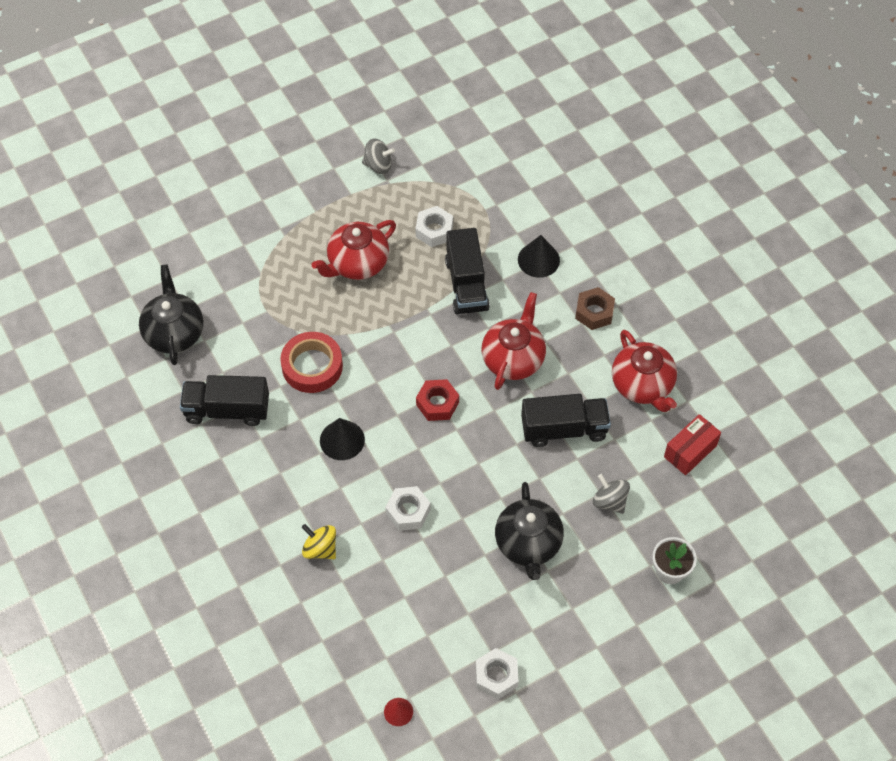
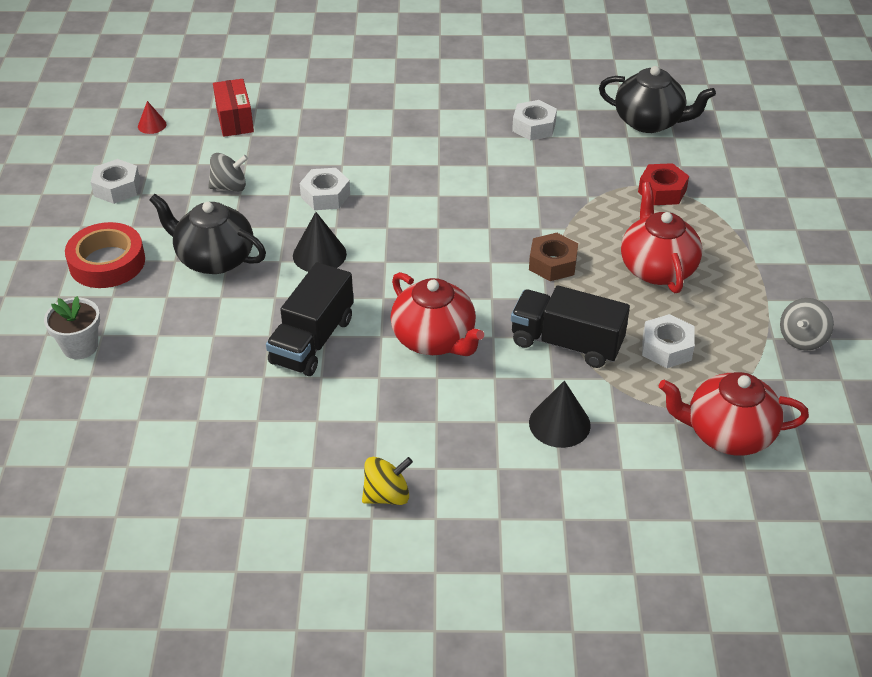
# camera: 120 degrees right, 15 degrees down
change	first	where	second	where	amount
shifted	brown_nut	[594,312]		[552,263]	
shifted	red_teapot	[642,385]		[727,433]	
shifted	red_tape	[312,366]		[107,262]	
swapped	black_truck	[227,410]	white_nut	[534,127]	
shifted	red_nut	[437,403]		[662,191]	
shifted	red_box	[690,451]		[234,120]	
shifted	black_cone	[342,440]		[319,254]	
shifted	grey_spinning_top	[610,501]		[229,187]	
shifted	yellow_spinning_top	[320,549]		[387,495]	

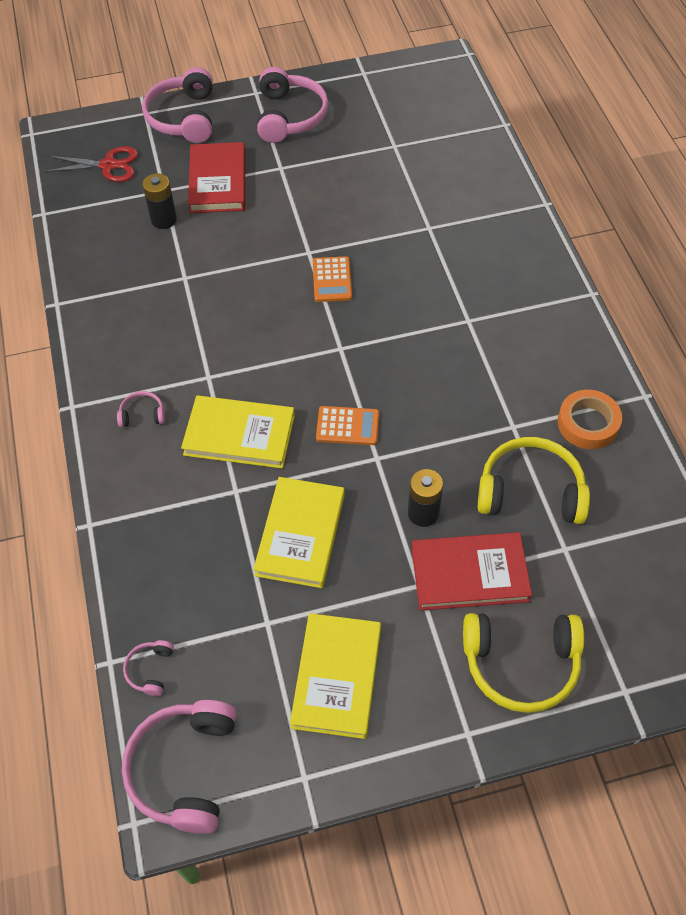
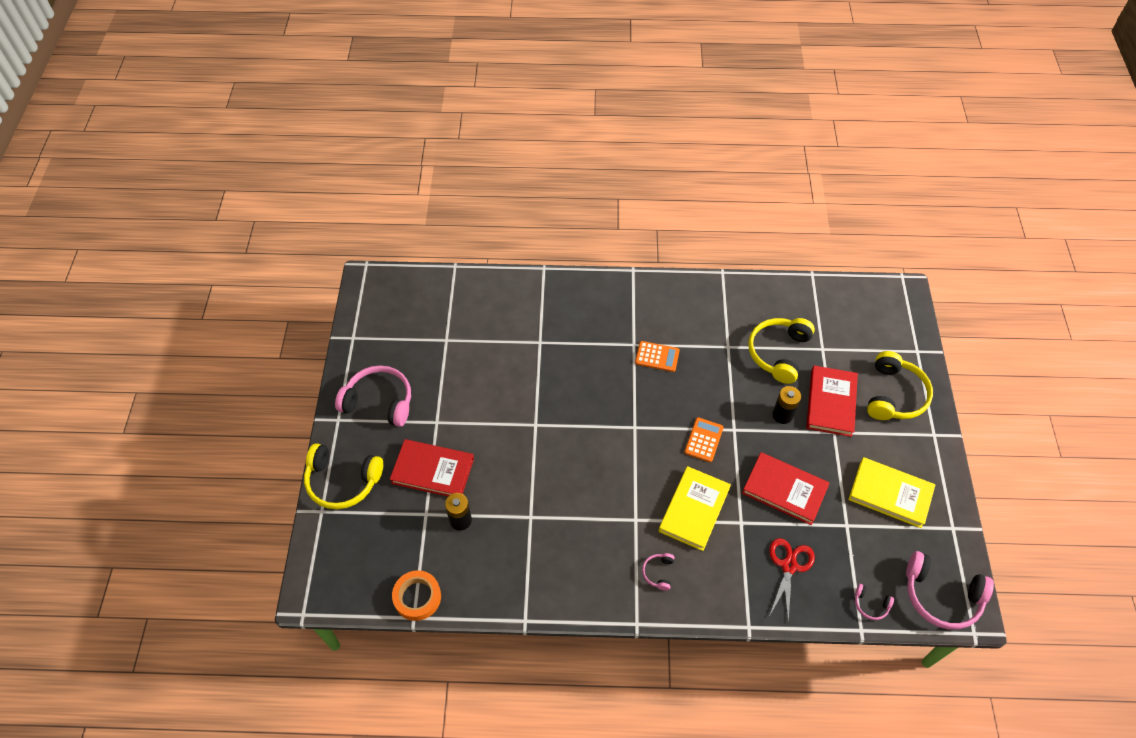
# camera: 75 degrees left, 0 degrees up
change	first	where	second	where	amount
repainted	pink_headphones	[183,117]	yellow_headphones	[342,481]	
shifted	red_scissors	[108,165]		[789,566]	
shifted	orange_calculator	[332,280]		[657,357]	
shifted	orange_tape	[588,423]		[417,597]	
repainted	yellow_book	[300,534]	red_book	[784,490]	

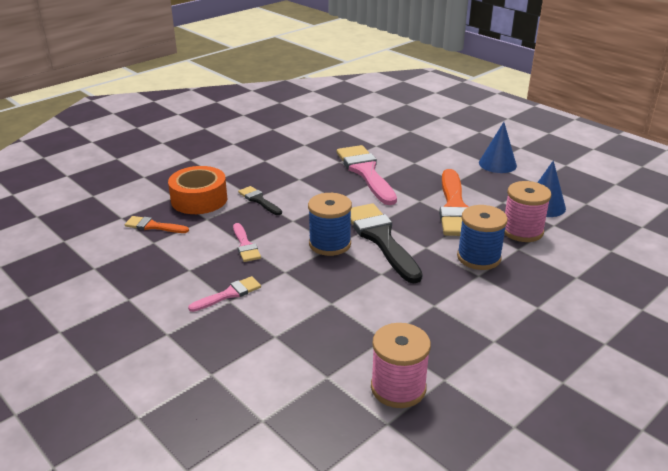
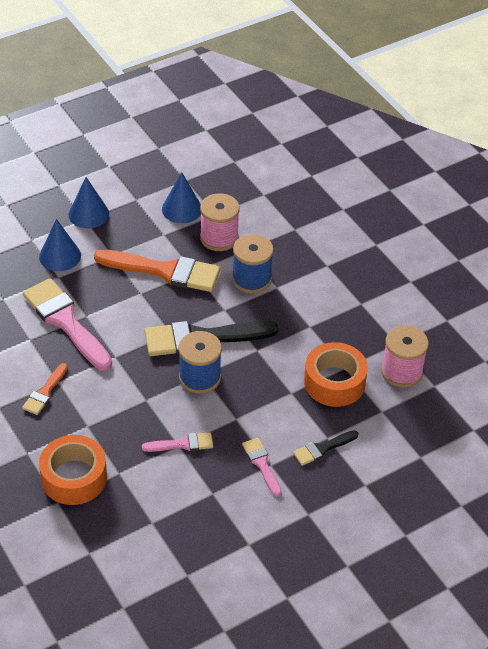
# camera: 80 degrees left, 15 degrees up
change	first	where	second	where	amount
rotated	pink_brush	[366,172]		[66,322]	60 degrees clockwise
shifted	black_brush	[259,200]		[322,448]	
shifted	orange_brush	[153,226]		[45,392]	
new			blue_cone	[60,256]	
new			orange_tape	[334,382]	

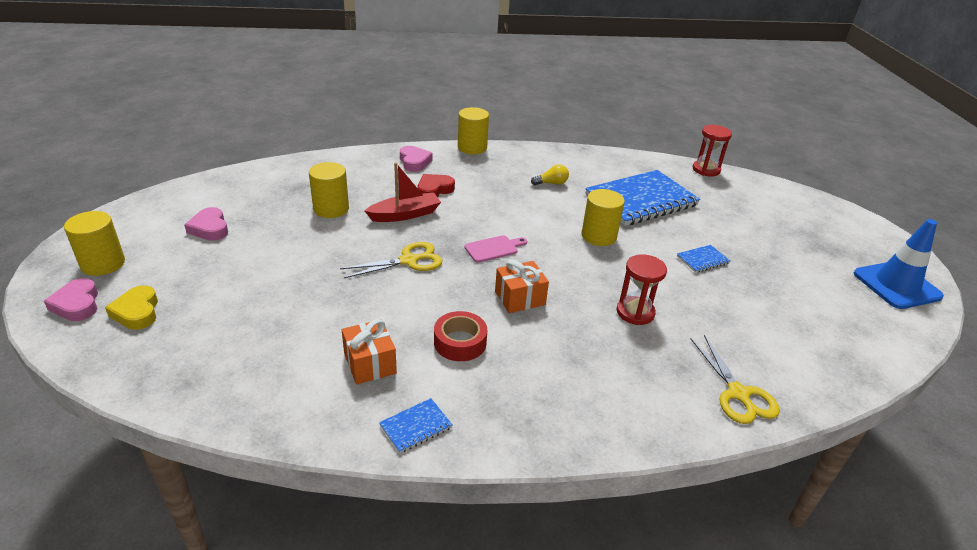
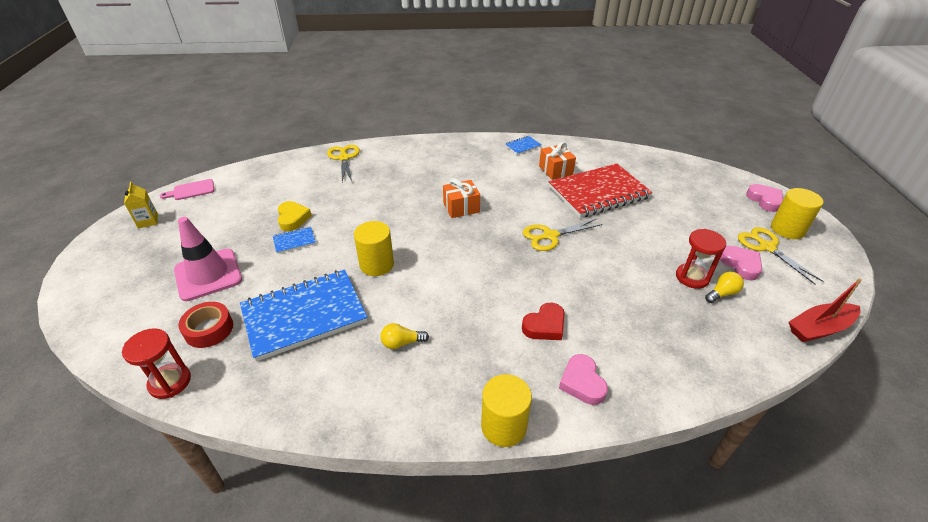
# camera: 175 degrees left, 5 degrees up
change	first	where	second	where	amount
gone	yellow_cylinder	[331,209]			
shifted	red_boat	[405,214]		[819,328]	
swapped	blue_traffic_cone	[896,285]	yellow_carton	[148,221]	
shifted	pink_cutting_board	[493,248]		[191,190]	
shifted	red_hourglass	[635,312]		[692,277]	
shifted	yellow_heart	[137,312]		[293,218]	
shifted	red_tape	[460,342]		[209,329]	
new			red_notebook	[598,192]	
new			pink_traffic_cone	[208,274]	
new			yellow_scissors	[767,247]	
new			yellow_light_bulb	[722,293]	

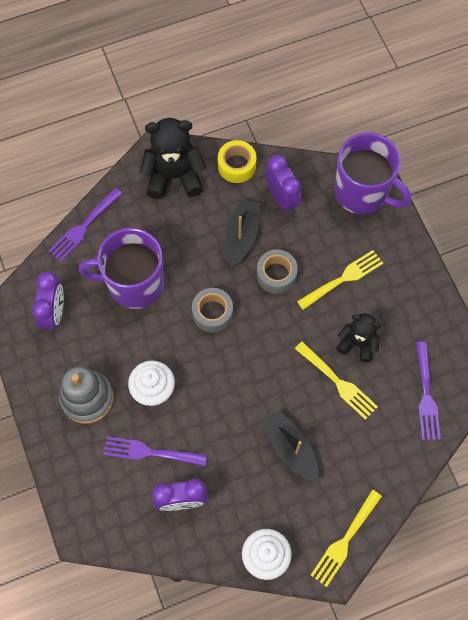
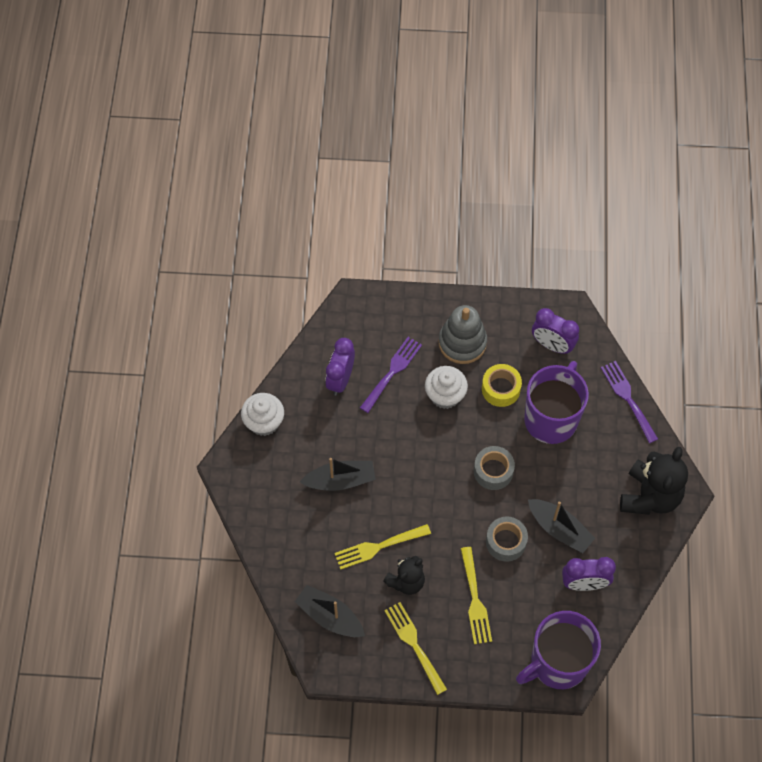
# camera: 115 degrees right, 5 degrees down
change	first	where	second	where	amount
shifted	yellow_tape	[236,166]		[501,389]	
swapped	purple_fork	[426,395]	black_boat	[330,616]	
shifted	yellow_fork	[345,540]		[414,644]	

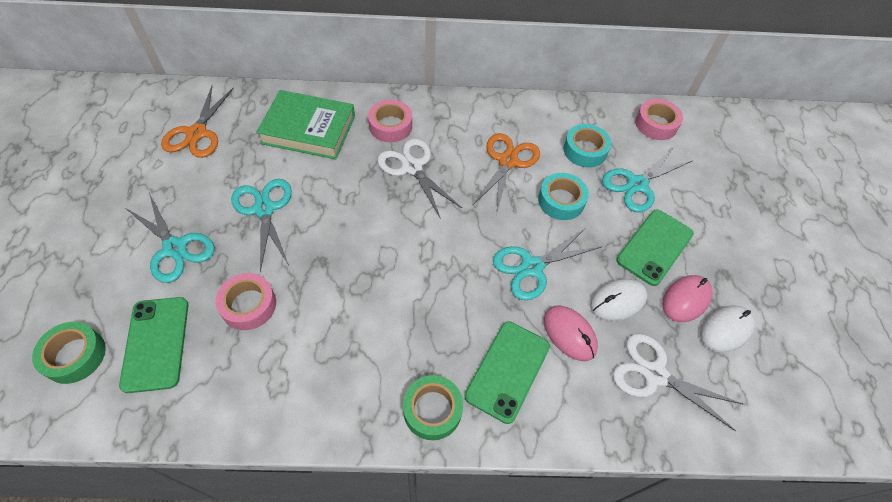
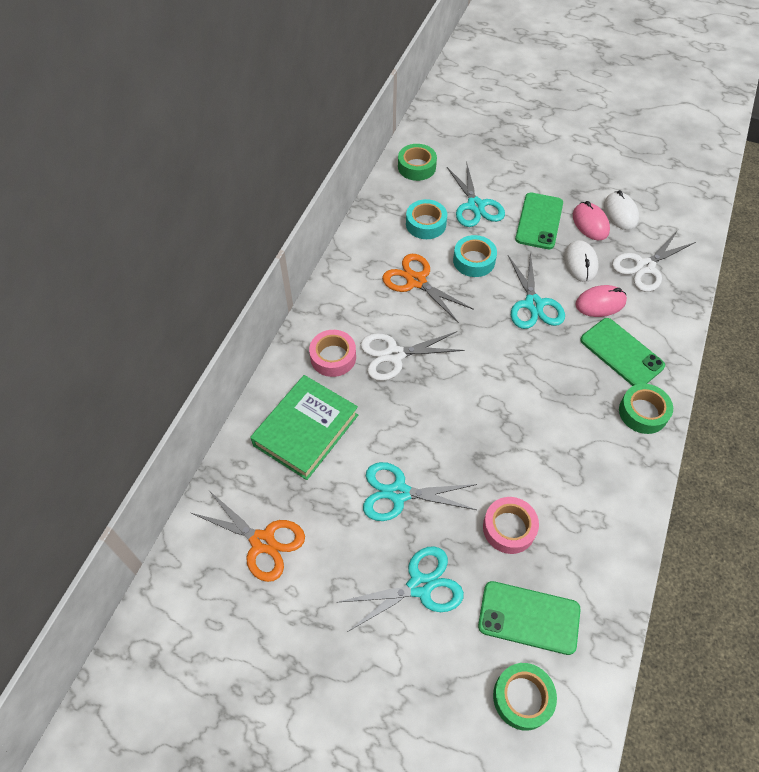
# camera: 65 degrees left, 0 degrees up
change	first	where	second	where	amount
repainted	pink_tape	[656,124]	green_tape	[416,167]	
rotated	green_phone	[654,247]		[539,221]	45 degrees clockwise

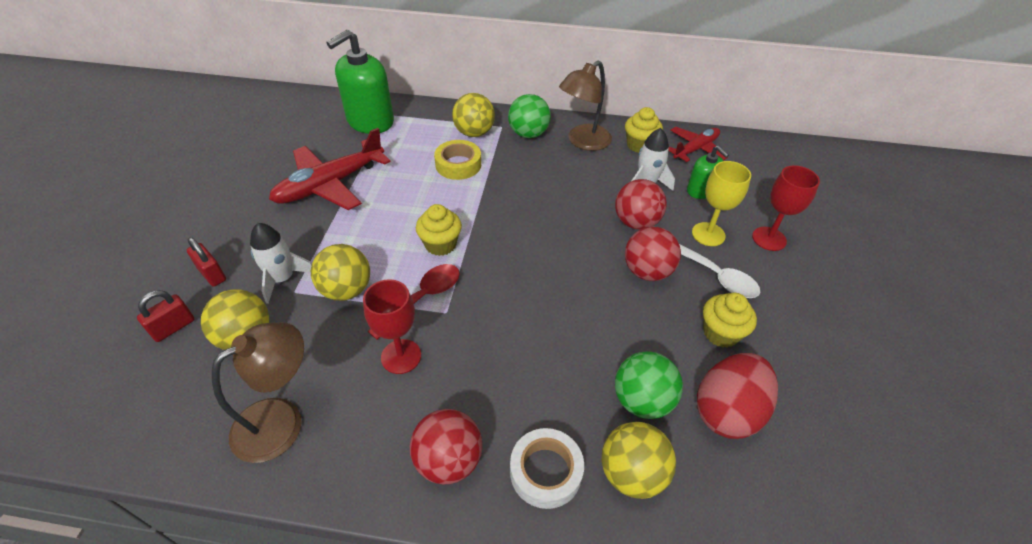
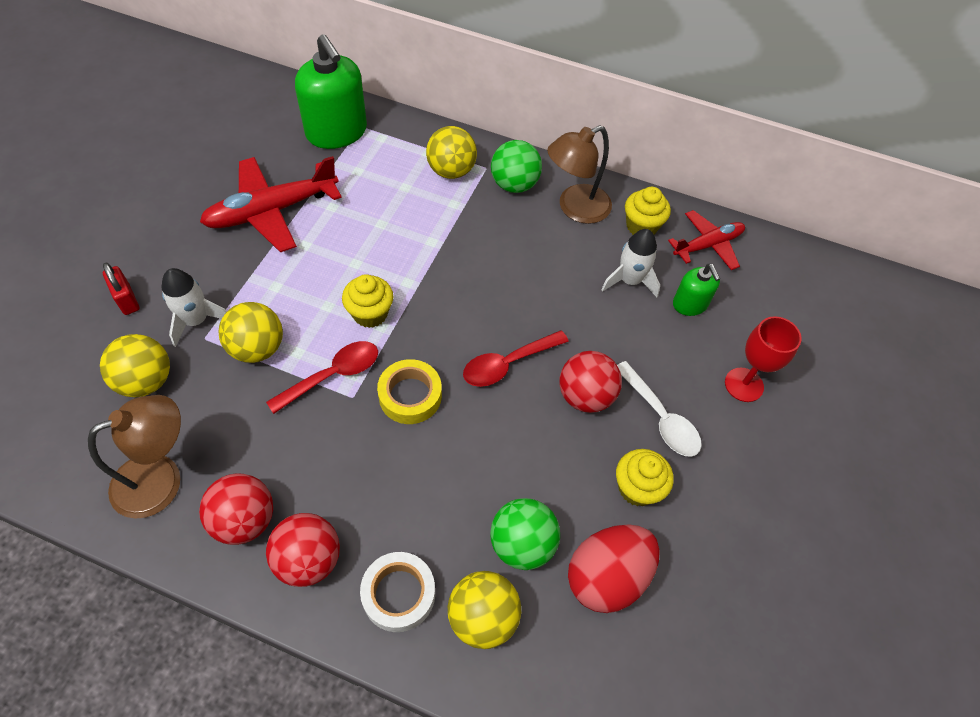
# camera: 10 degrees right, 10 degrees up
change	first	where	second	where	amount
rotated	green_soap_dispenser	[370,121]		[337,132]	90 degrees counterclockwise
shifted	yellow_tape	[458,165]		[410,396]	
gone	yellow_goblet	[708,234]			
shifted	red_ball	[636,222]		[245,520]	
gone	red_goblet	[401,356]			
gone	red_padlock	[173,327]			
new			red_spoon	[508,364]	

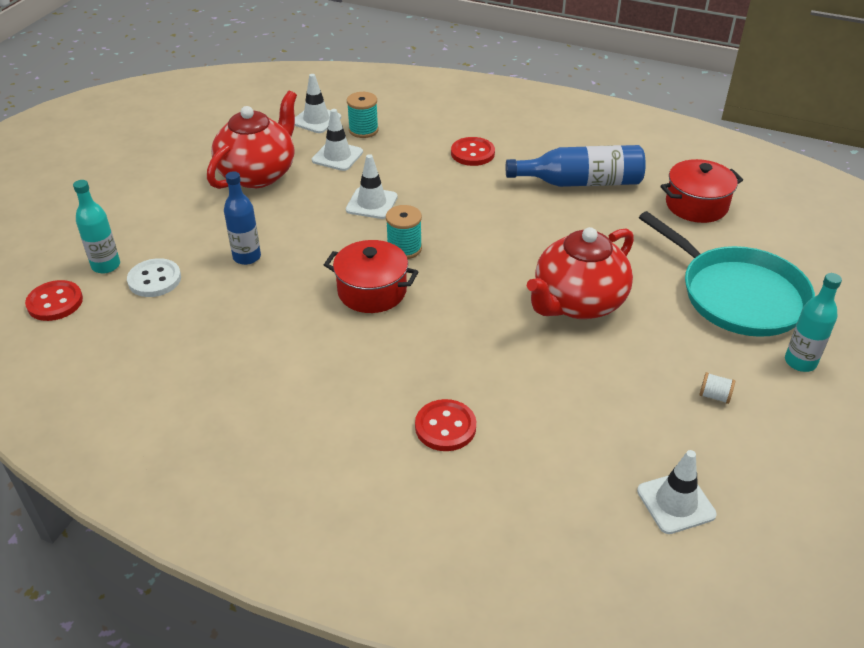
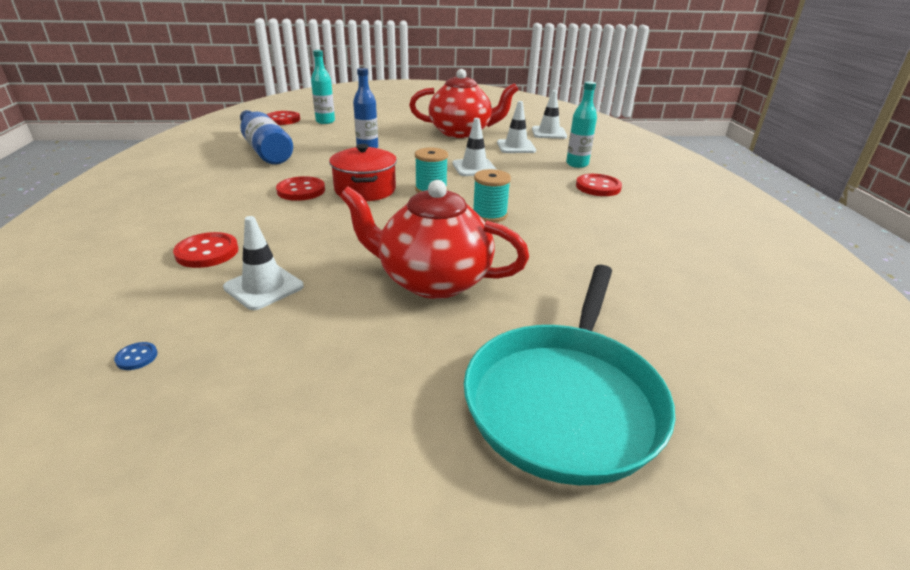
# camera: 60 degrees right, 10 degrees down
change	first	where	second	where	amount
shifted	turquoise_spool	[363,130]		[489,215]	
shifted	blue_bottle	[580,182]		[265,149]	
gone	red_pot	[696,205]			
gone	white_button	[154,280]			
shifted	turquoise_bottle	[800,362]		[577,164]	
gone	white_spool	[714,396]			
shifted	white_traffic_cone	[676,503]		[264,287]	
new			red_button	[301,190]	
new			blue_button	[137,357]	

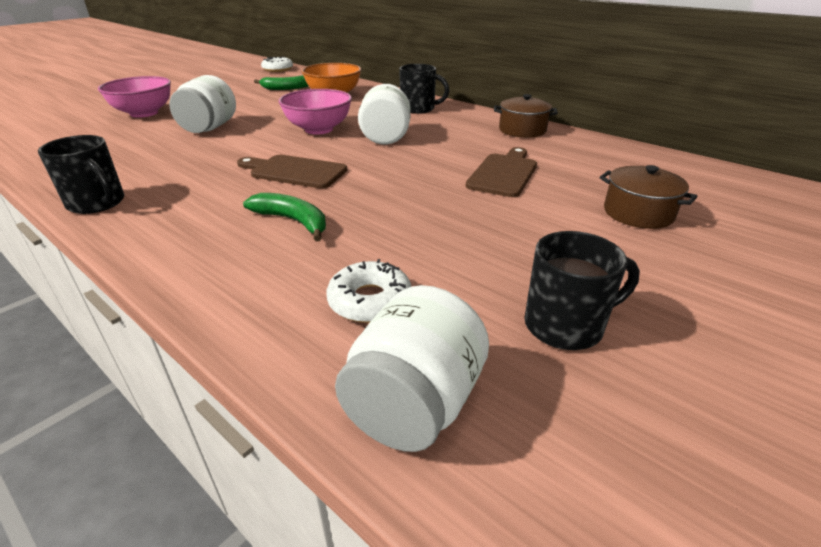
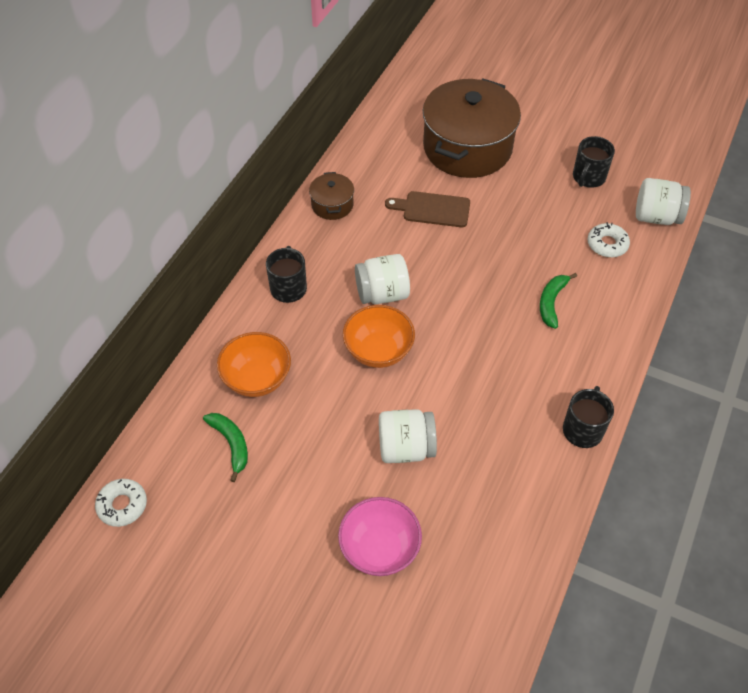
# camera: 105 degrees left, 20 degrees up
change	first	where	second	where	amount
repainted	pink_bowl	[319,129]	orange_bowl	[378,351]	
gone	brown_cutting_board	[294,171]			
scaled	brown_pot	[638,213]		[467,148]	x2.23
rotated	black_mug	[565,325]		[588,177]	120 degrees counterclockwise

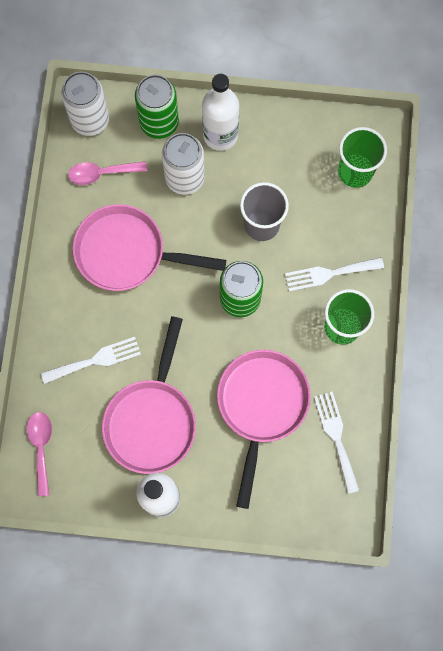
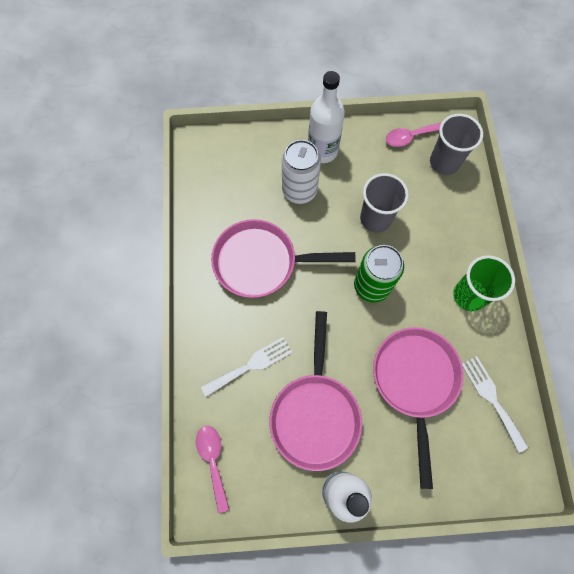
# camera: 10 degrees left, 5 degrees down
change	first	where	second	where	amount
gone	white_can	[90,120]			
gone	green_can	[159,123]			
repainted	green_cup	[355,172]	grey_cup	[444,162]	
shifted	pink_spoon	[102,173]		[411,136]	
gone	white_fork	[329,274]			

